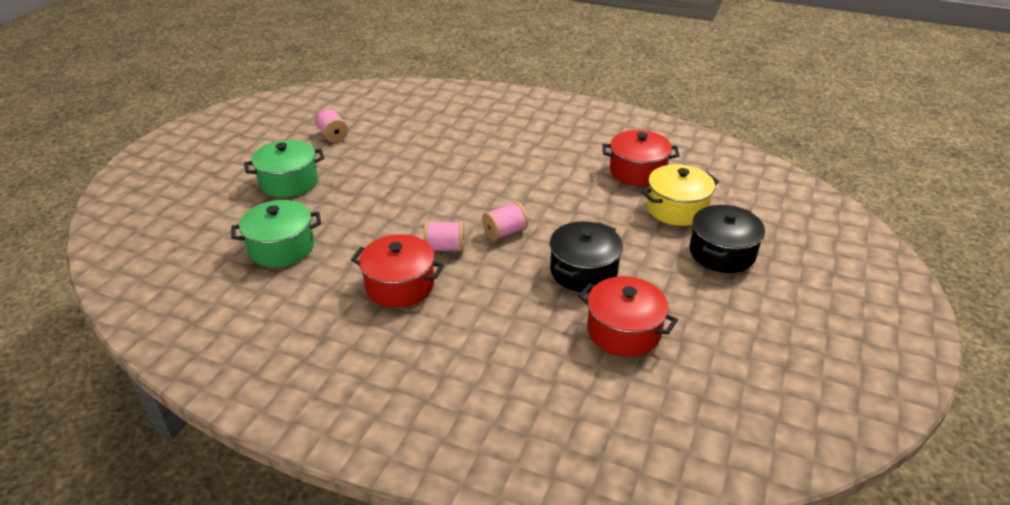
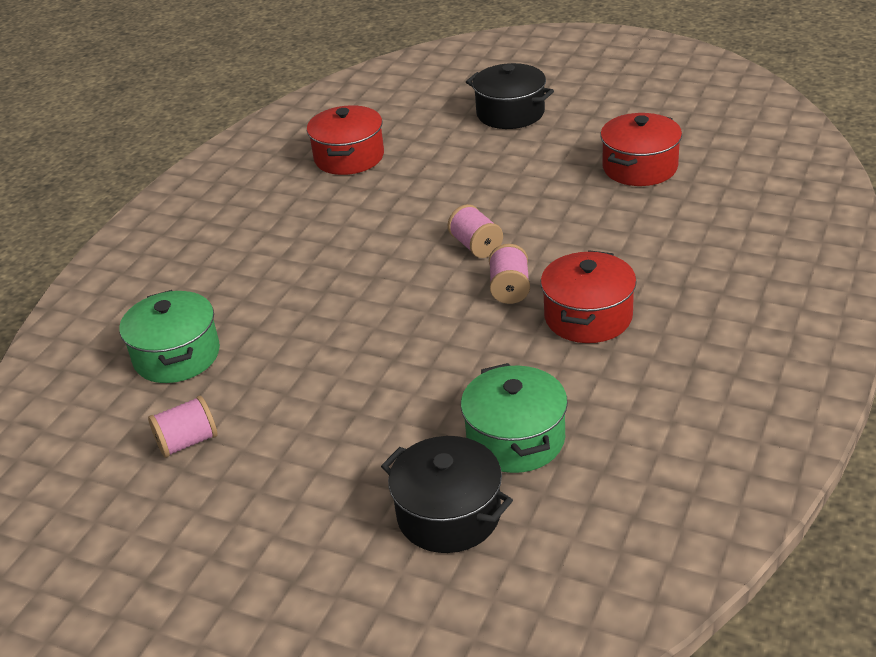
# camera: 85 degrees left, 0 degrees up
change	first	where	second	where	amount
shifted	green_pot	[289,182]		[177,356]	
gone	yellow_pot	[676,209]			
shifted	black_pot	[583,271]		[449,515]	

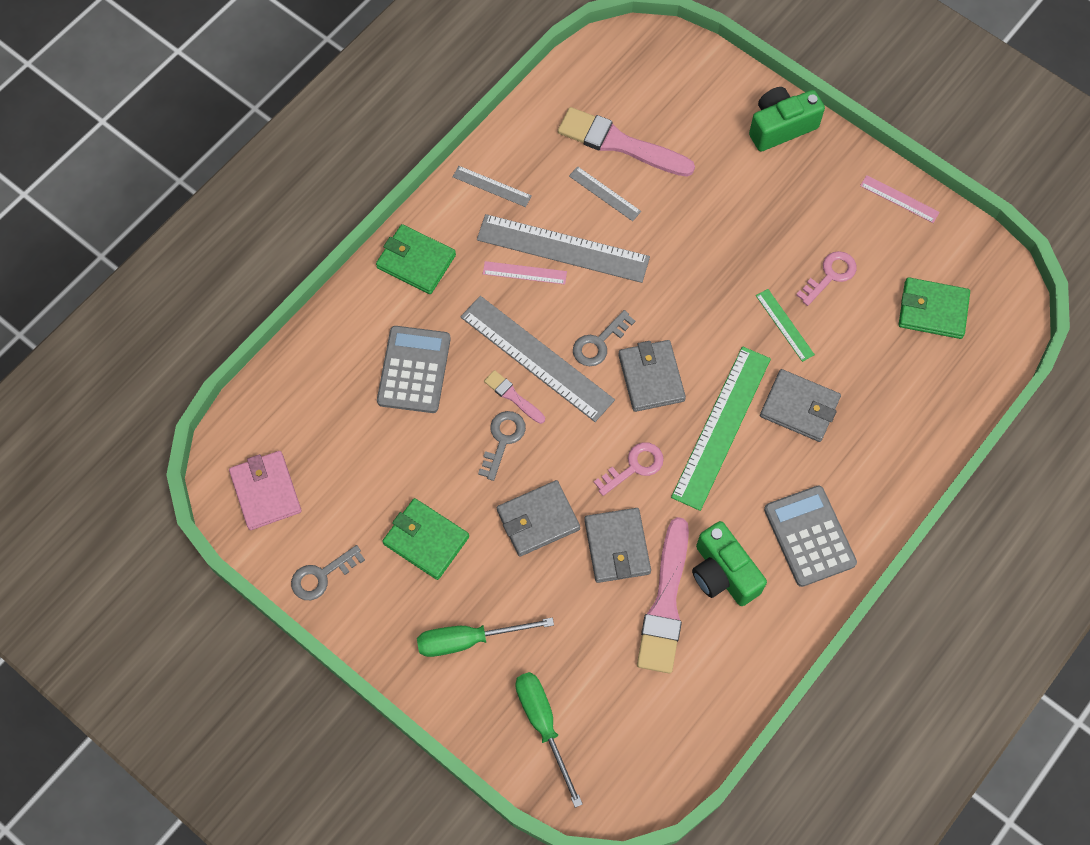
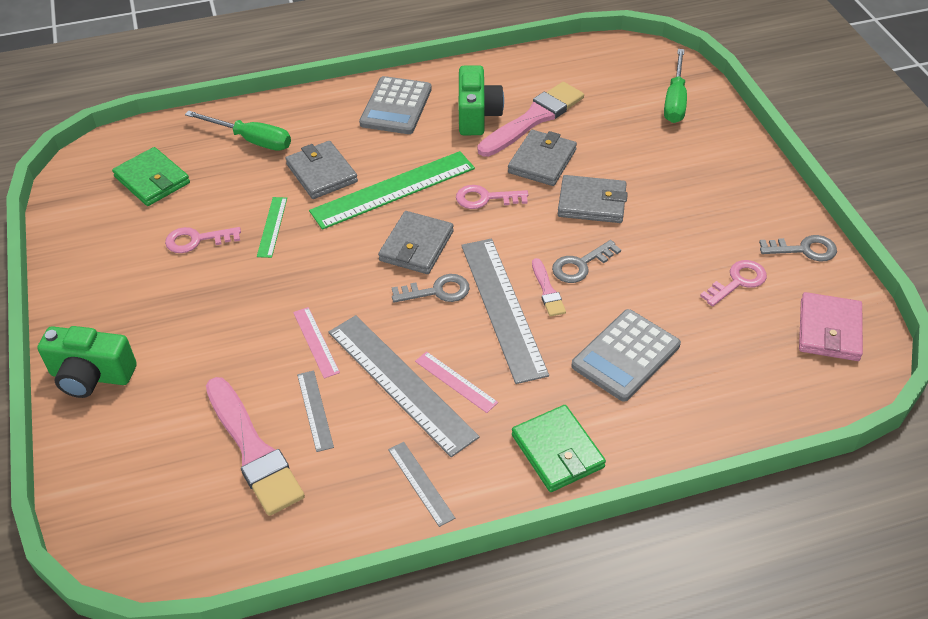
# camera: 145 degrees left, 20 degrees down
change	first	where	second	where	amount
shifted	pink_ruler	[899,199]		[316,342]	
gone	green_wallet	[426,540]			
shifted	green_screwdriver	[469,639]		[251,140]	
new			pink_key	[737,282]	

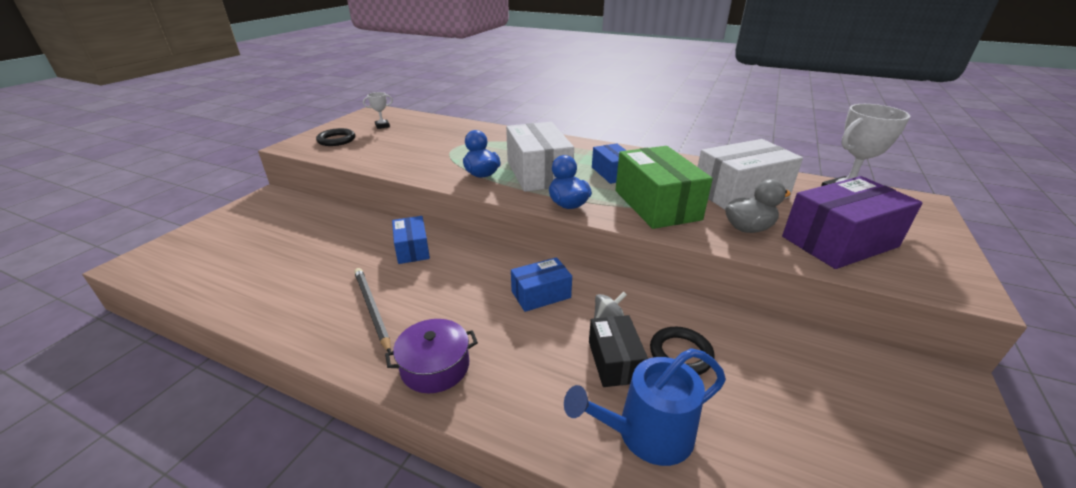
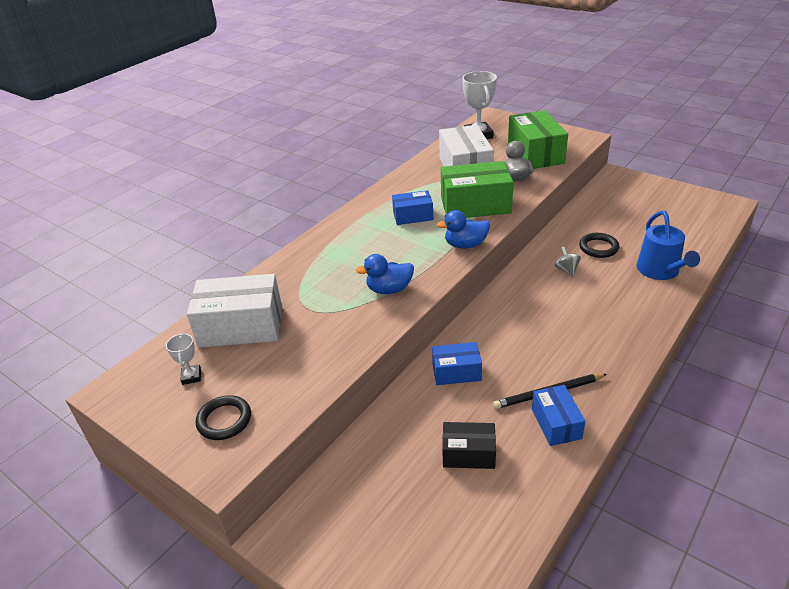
# camera: 75 degrees left, 5 degrees up
change	first	where	second	where	amount
shifted	white_box	[538,173]		[241,326]	
repainted	purple_box	[839,241]	green_box	[535,154]	
shifted	blue_box	[541,294]		[556,423]	
shifted	black_box	[614,361]		[468,454]	
gone	purple_pot	[435,366]			

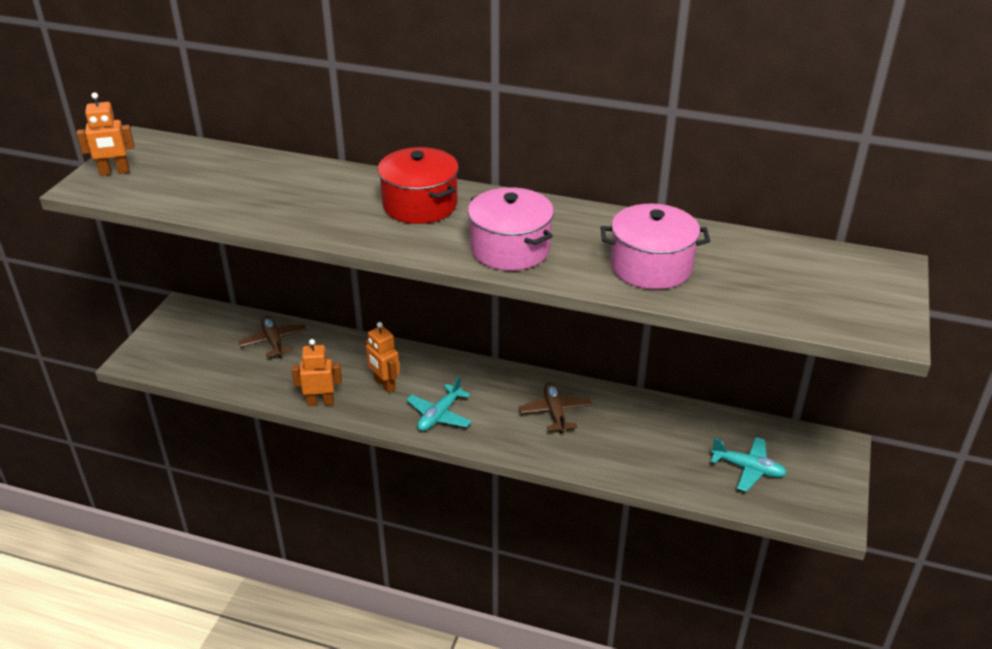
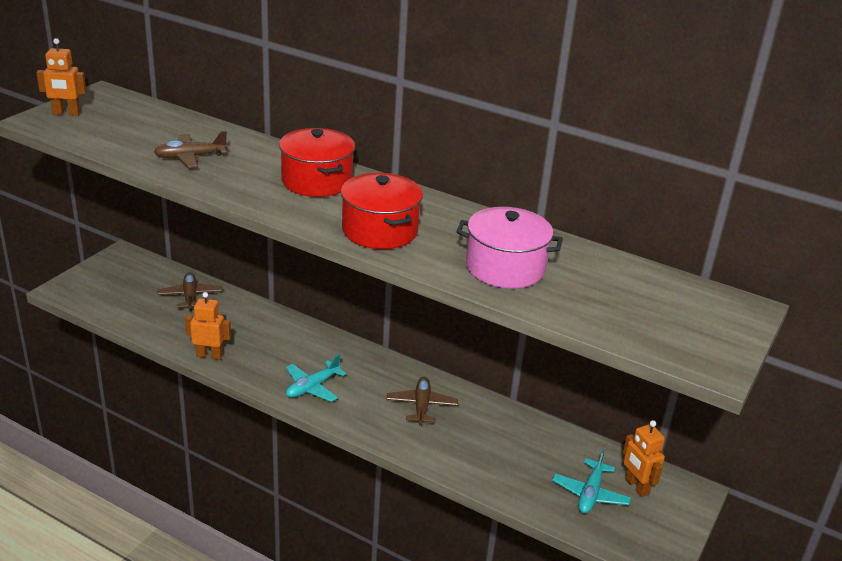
# camera: 10 degrees right, 5 degrees down
change	first	where	second	where	amount
repainted	pink_pot	[510,249]	red_pot	[380,231]	
shifted	orange_robot	[384,385]		[636,486]	
rotated	turquoise_plane	[748,469]		[590,494]	75 degrees clockwise
new			brown_plane	[190,157]	

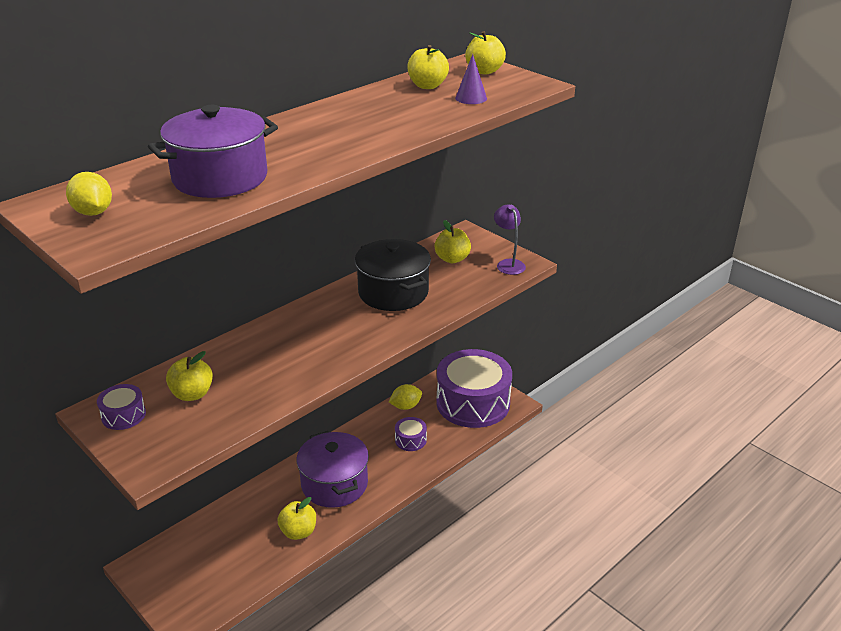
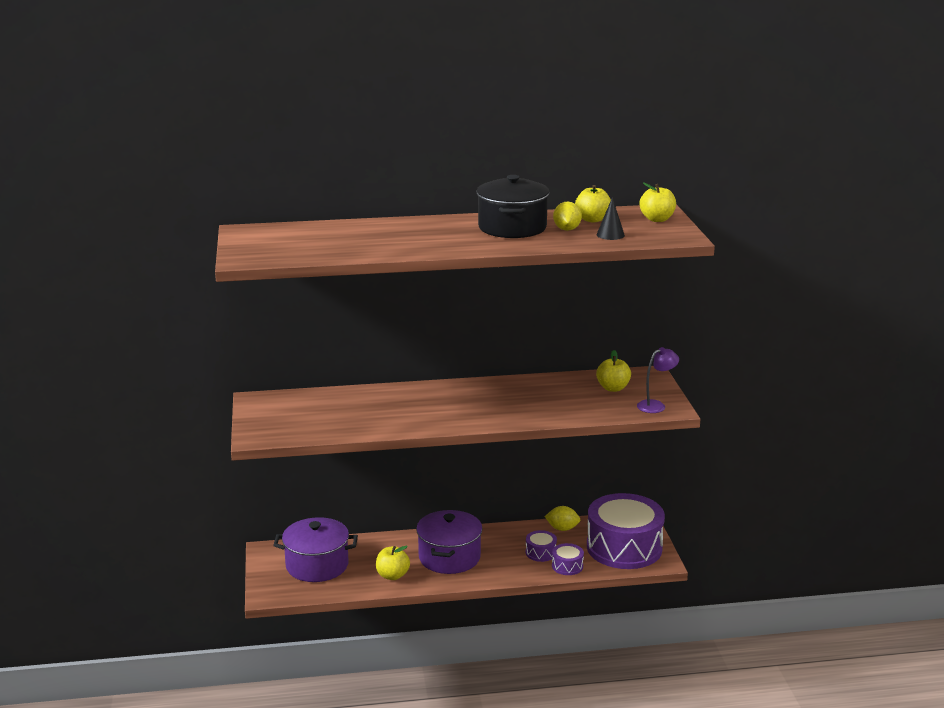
# camera: 35 degrees right, 10 degrees down
change	first	where	second	where	amount
repainted	purple_cone	[471,98]	black_cone	[610,235]	
shifted	purple_pot	[220,178]		[317,565]	
shifted	yellow_lemon	[93,212]		[567,229]	
rotated	purple_lamp	[508,264]		[656,405]	45 degrees clockwise
shifted	black_pot	[393,292]		[512,228]	
gone	yellow_apple	[192,394]			
shifted	purple_drum	[123,415]		[567,566]	

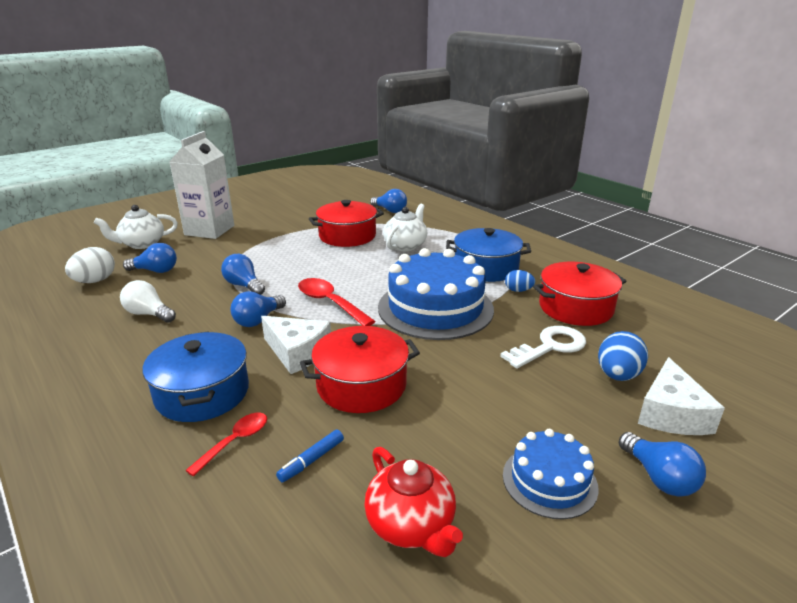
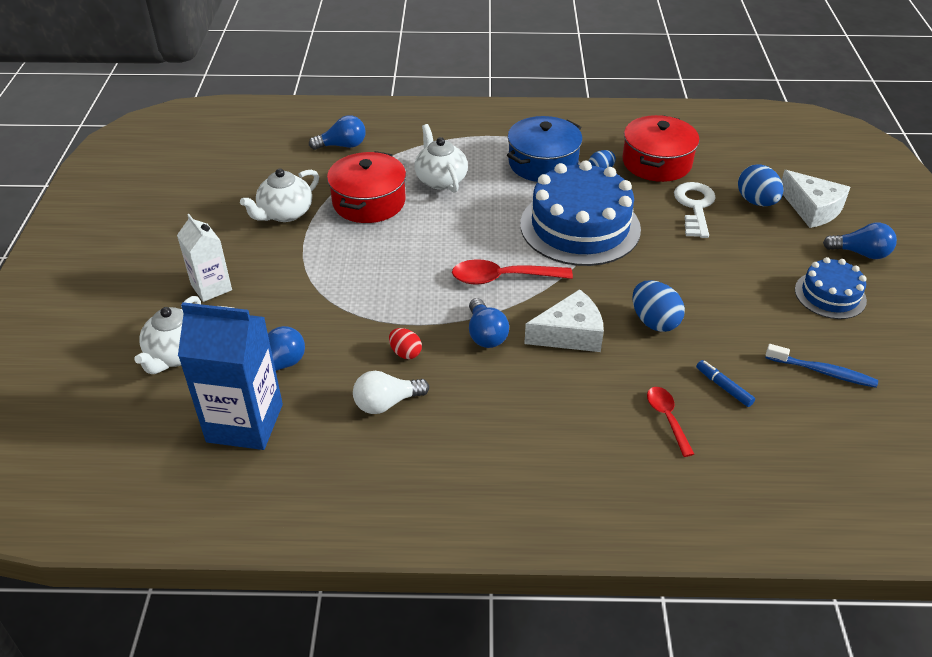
# camera: 50 degrees left, 15 degrees up
change	first	where	second	where	amount
scaled	white_carton	[209,230]		[211,287]	x0.60
swapped	white_egg	[95,281]	blue_carton	[245,423]	
gone	blue_light_bulb	[244,286]			
swapped	red_pot	[361,385]	blue_egg	[654,321]	
gone	blue_pot	[202,393]			
rotated	blue_marker	[312,460]		[724,387]	150 degrees clockwise
swapped	red_teapot	[411,525]	blue_toothbrush	[823,372]	
new			white_teapot	[285,213]	
new			red_egg	[405,353]	

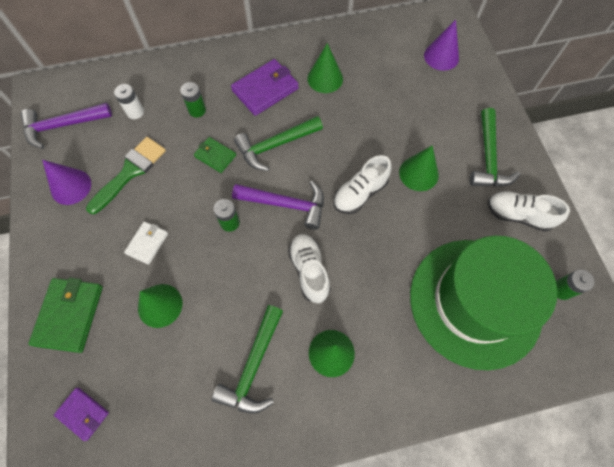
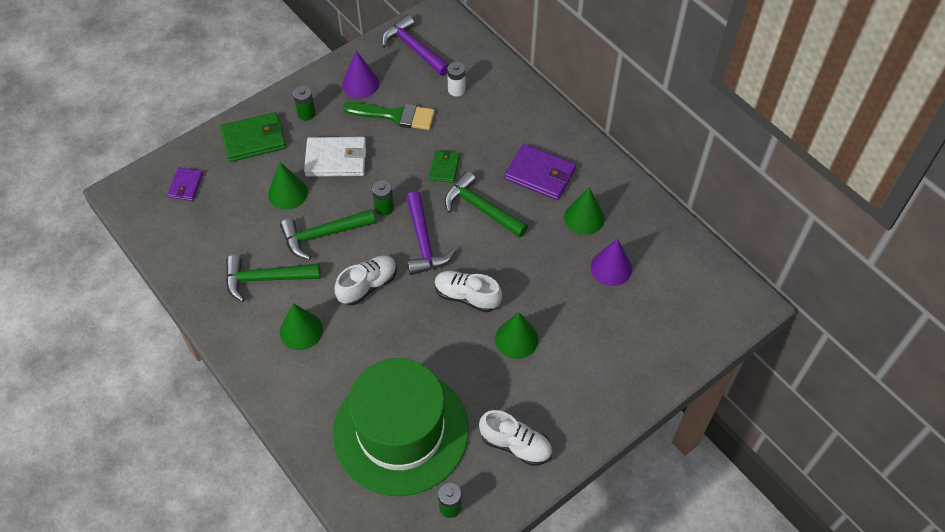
# camera: 65 degrees right, 10 degrees down
change	first	where	second	where	amount
shifted	purple_cone	[441,56]		[611,268]	
shifted	green_battery	[197,110]		[306,114]	
shifted	green_hammer	[488,158]		[322,235]	
rotated	white_shoe	[518,215]		[515,445]	120 degrees clockwise
scaled	white_wallet	[147,243]		[336,159]	x1.71

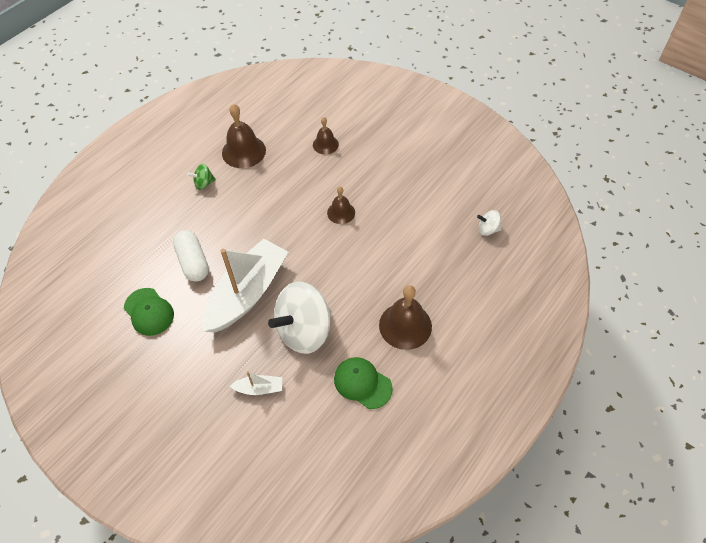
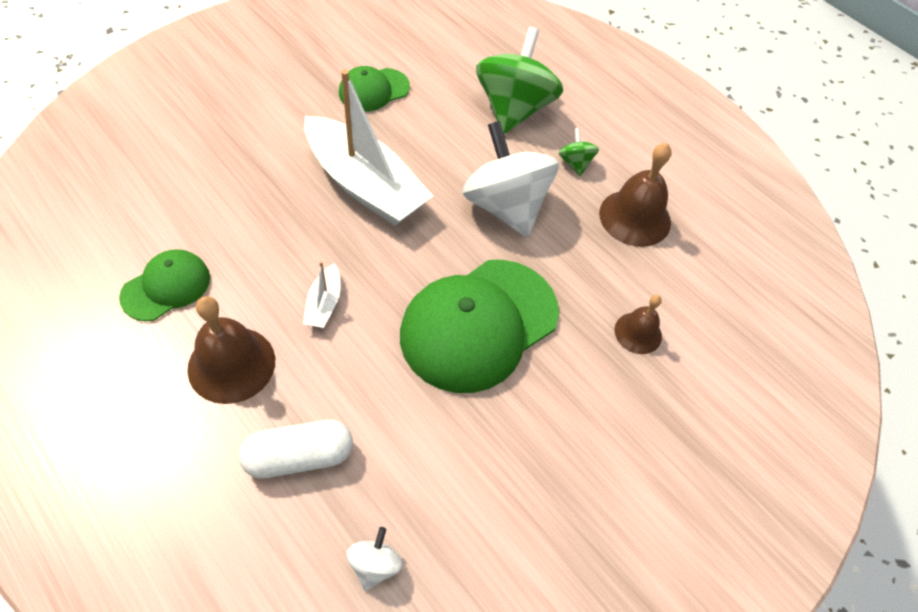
# camera: 95 degrees right, 0 degrees up
change	first	where	second	where	amount
swapped	brown_bell	[341,212]	green_cap	[479,324]	
shifted	white_capsule	[193,262]		[299,457]	
shifted	white_spinning_top	[304,330]		[505,206]	
shifted	white_boat	[259,388]		[324,304]	
new			green_spinning_top	[514,109]	

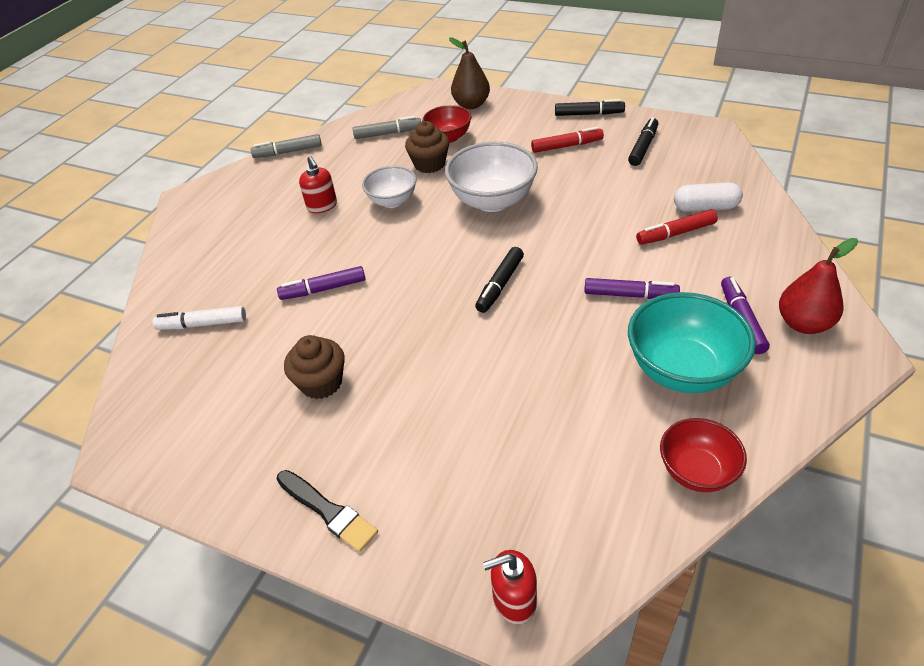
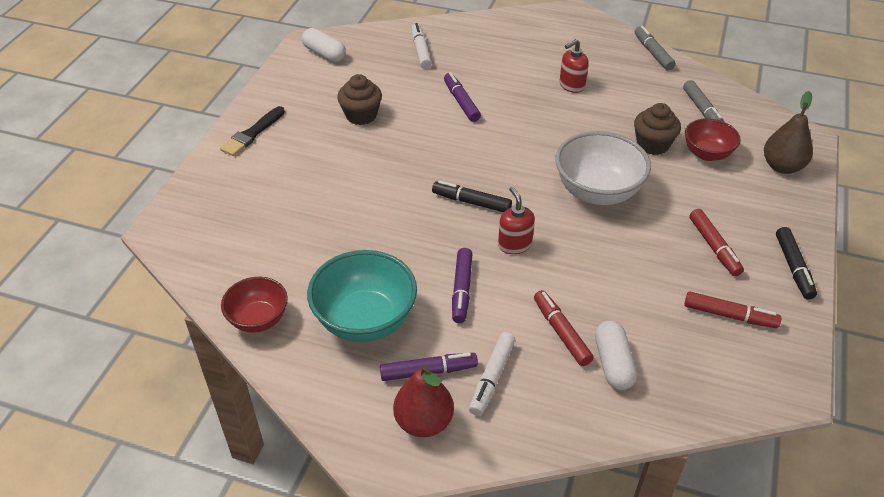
# camera: 80 degrees right, 0 degrees up
change	first	where	second	where	amount
repainted	black_marker	[643,147]	red_marker	[729,315]	
gone	white_bowl	[392,201]			
shifted	red_soap_dispenser	[514,600]		[514,244]	
new			white_capsule	[324,54]	
new			white_marker	[492,378]	

